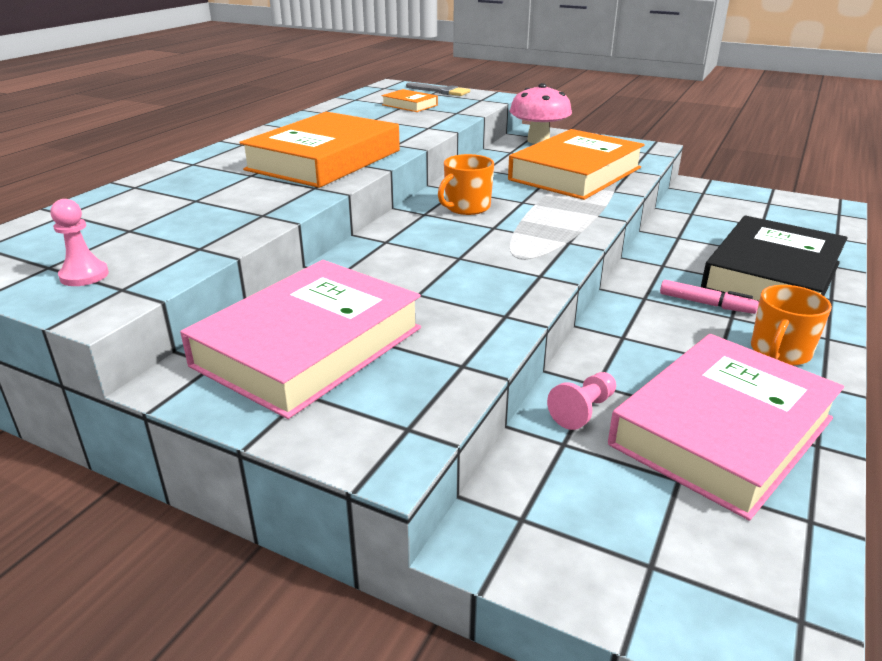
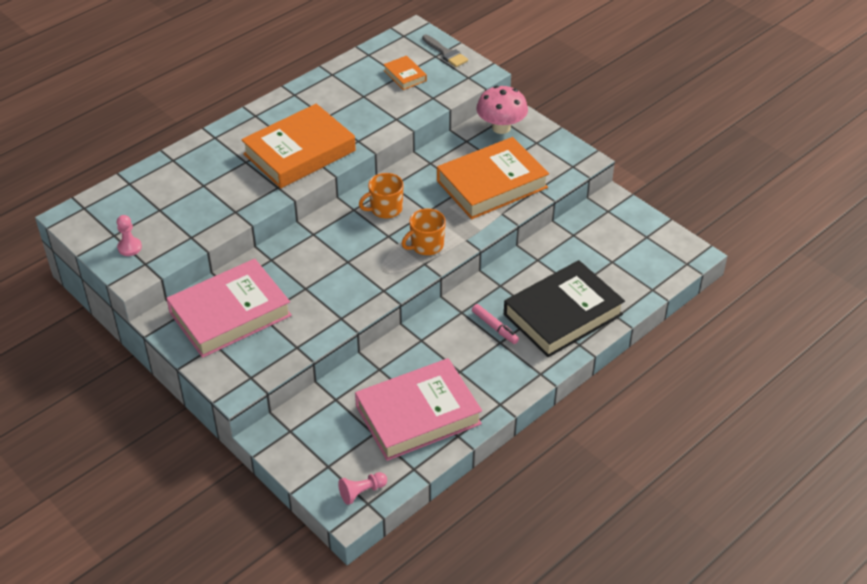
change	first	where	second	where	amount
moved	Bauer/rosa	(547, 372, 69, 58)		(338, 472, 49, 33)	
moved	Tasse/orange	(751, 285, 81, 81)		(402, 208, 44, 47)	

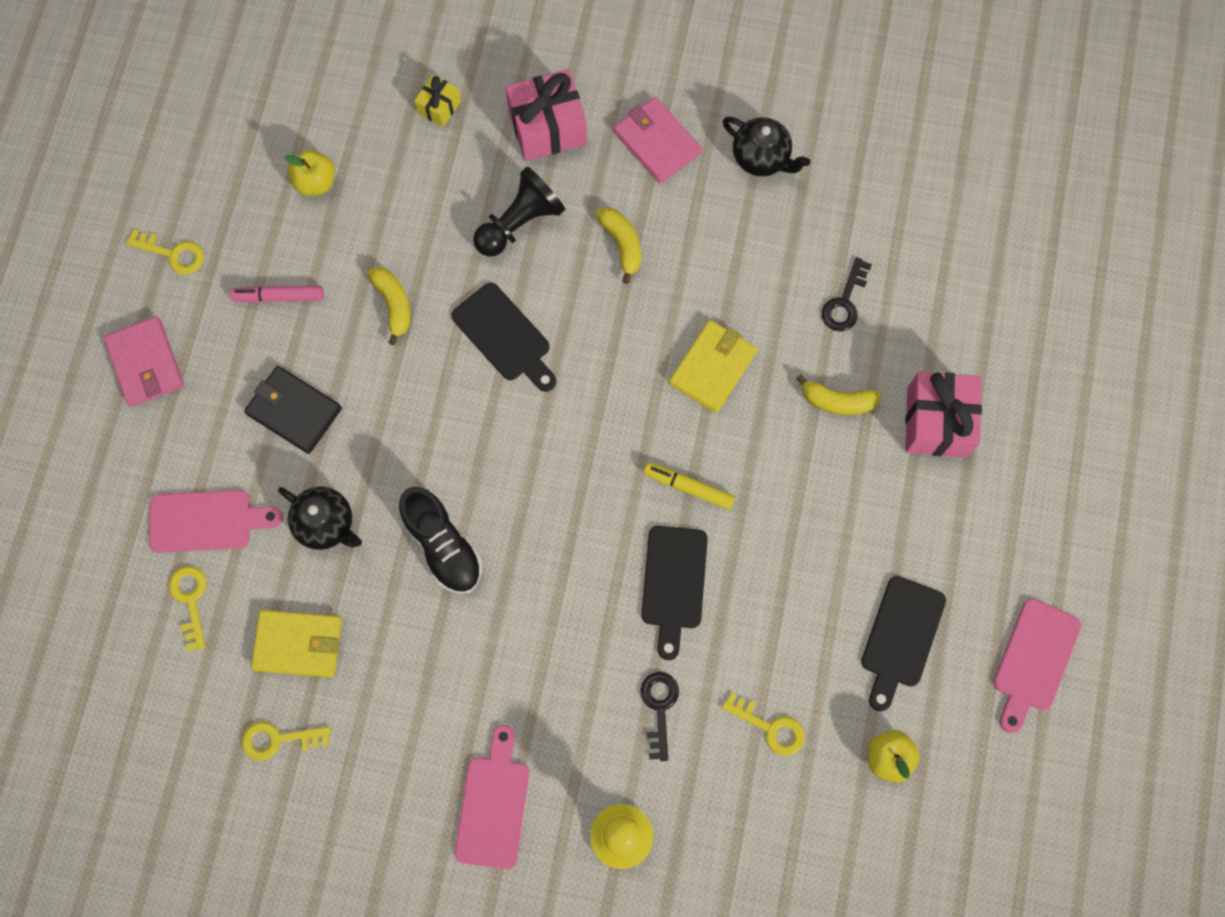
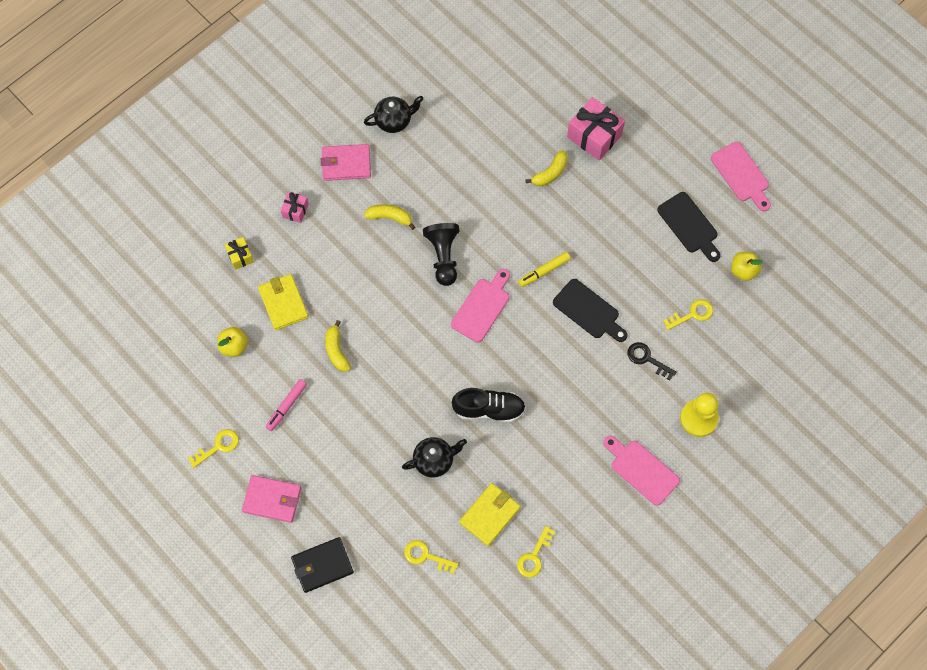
change	first	where	second	where	amount
moved	Schneidebrett/rosa	(149, 490, 134, 63)		(451, 269, 59, 73)	
moved	Geldbörse/schwarz	(244, 366, 98, 88)		(291, 537, 63, 56)	
turned	Banane/gelb	(367, 267, 44, 78)		(325, 320, 26, 52)	120 degrees counterclockwise
removed	Schneidebrett/schwarz	(451, 283, 105, 109)			
moved	Bauer/schwarz	(473, 167, 92, 90)		(423, 223, 36, 63)	
resized	Geschenk/rosa	(506, 69, 81, 92)		(281, 192, 28, 31)	x0.52
moved	Geldbörse/gelb	(669, 320, 88, 93)		(258, 274, 51, 56)	
removed	Schlüssel/schwarz	(822, 257, 50, 74)			

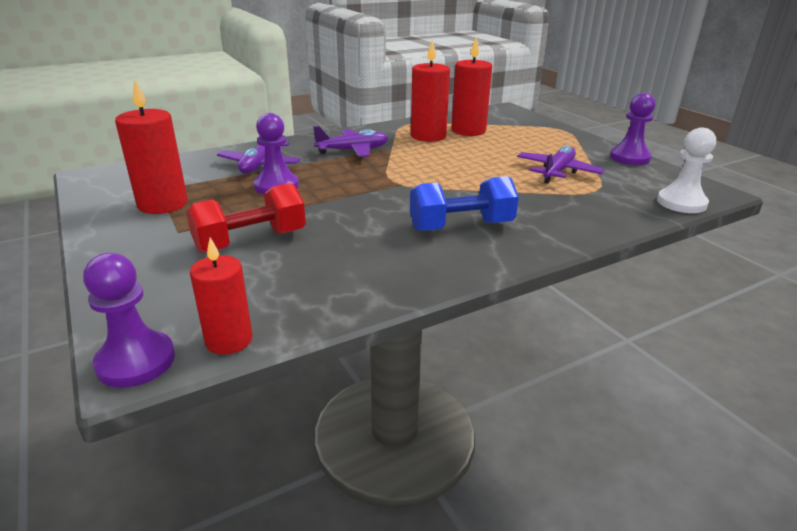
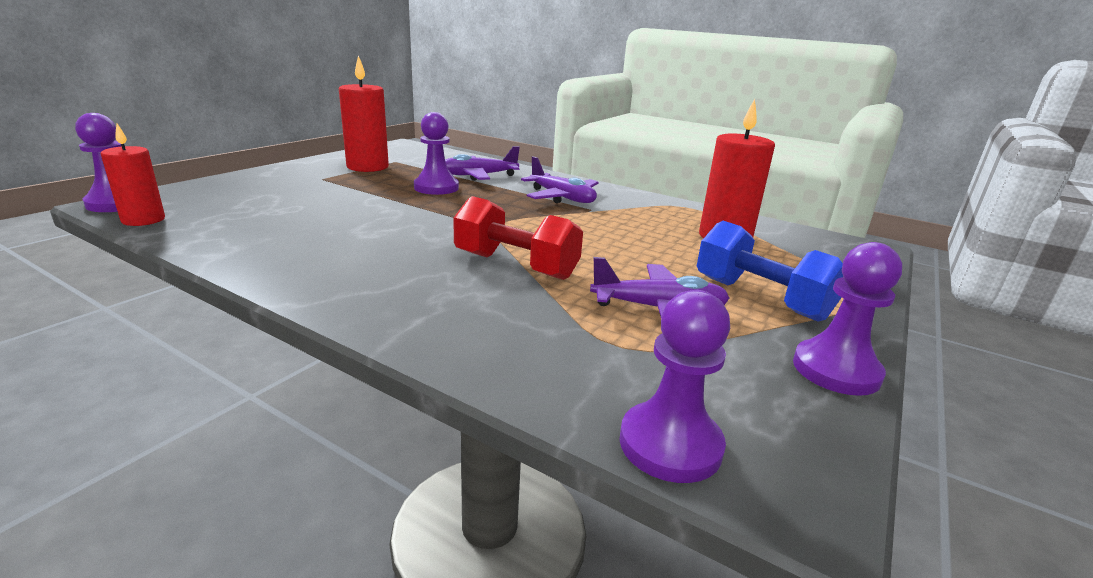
change	first	where	second	where	amount
moved	Hantel/rot	(186, 183, 120, 70)		(453, 196, 130, 84)	
moved	Hantel/blau	(410, 176, 109, 55)		(697, 221, 146, 100)	
removed	Kerze/rot	(411, 40, 39, 102)			
recoloured	Bauer/weiß	(657, 127, 59, 86)	Bauer/lila	(620, 290, 110, 193)	

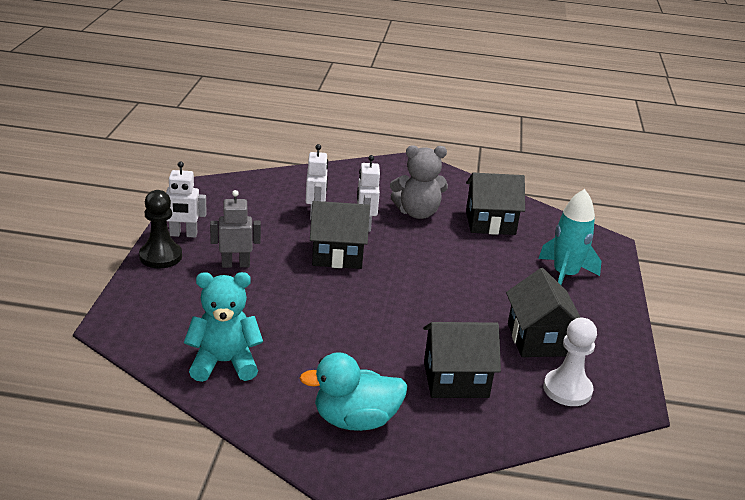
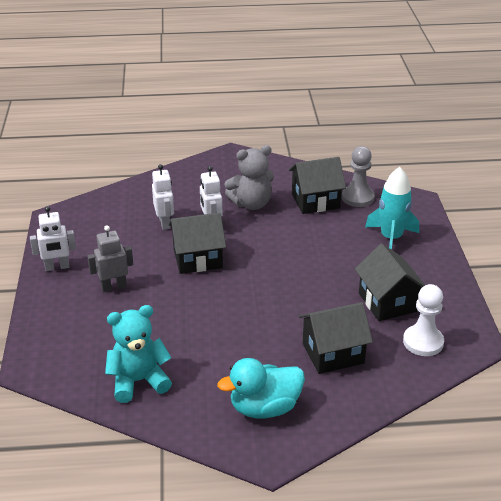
change	first	where	second	where	amount
removed	Bauer/schwarz	(139, 190, 43, 78)			
added			Bauer/grau	(342, 146, 33, 61)	

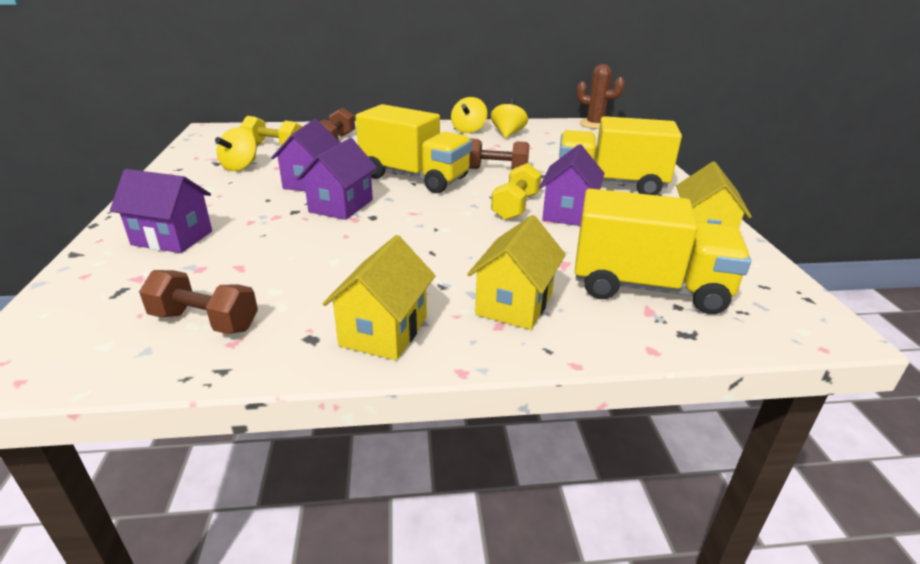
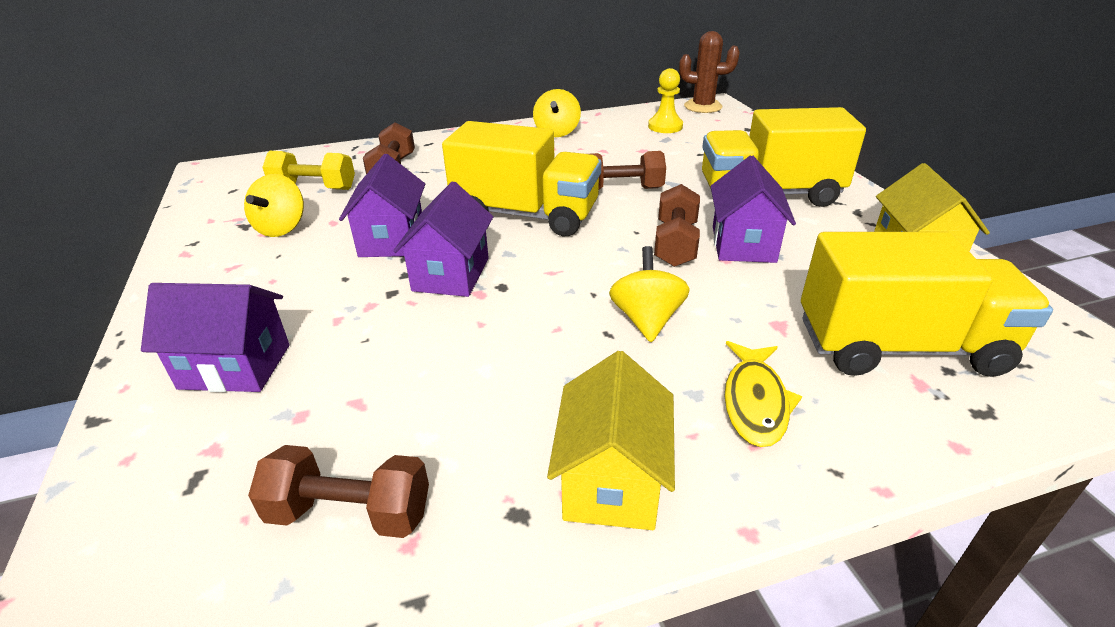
change	first	where	second	where	amount
replaced	Haus/gelb	(467, 215, 99, 115)	Fisch/gelb	(724, 341, 78, 106)	
moved	Kreisel/gelb	(491, 98, 37, 40)		(609, 246, 81, 96)	
recoloured	Hantel/gelb	(491, 163, 51, 57)	Hantel/braun	(654, 184, 46, 83)	
added			Bauer/gelb	(648, 68, 35, 65)	

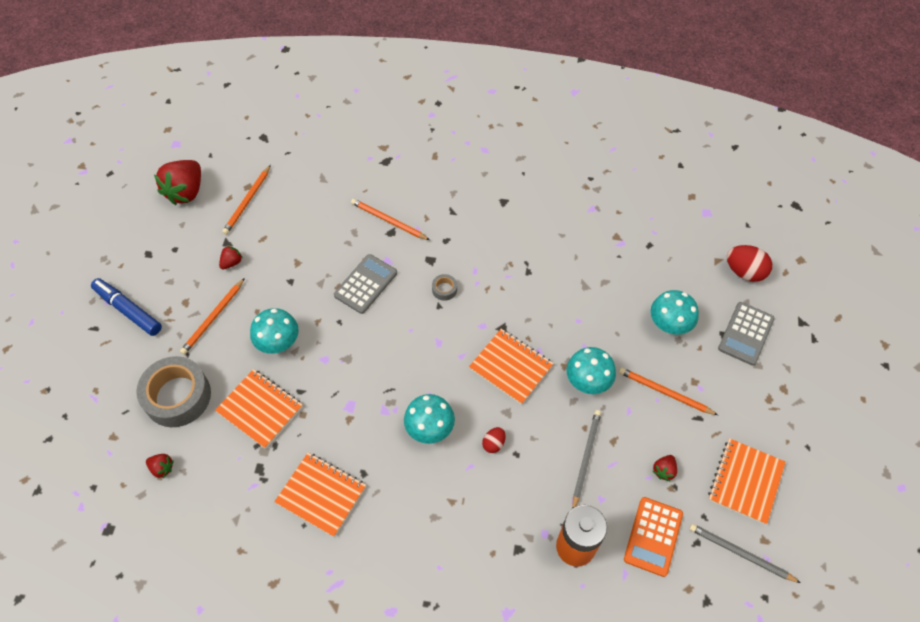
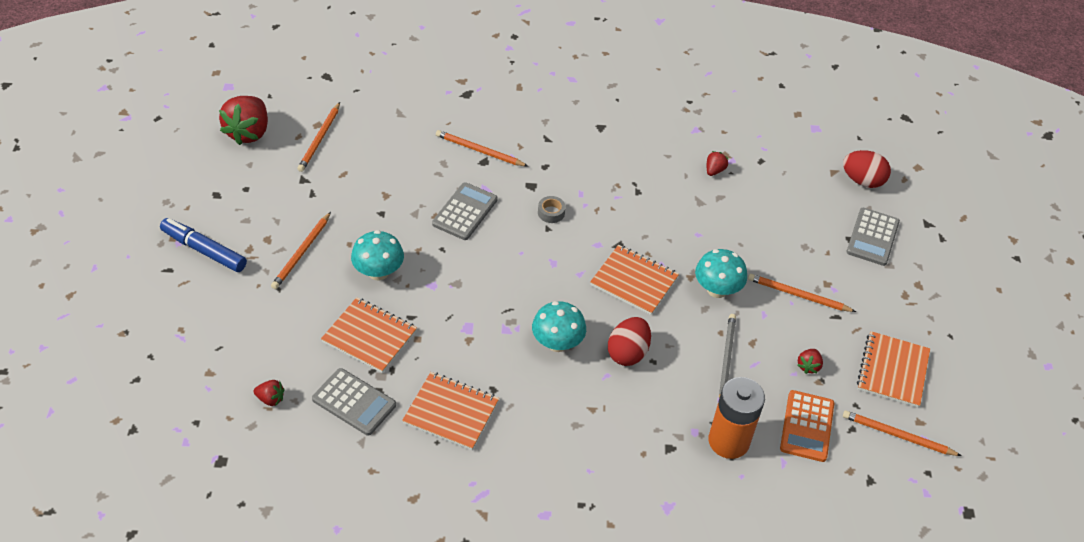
change	first	where	second	where	amount
removed	Klebeband/grau	(136, 356, 75, 71)			
moved	Erdbeere/rot	(219, 246, 24, 23)		(707, 151, 21, 25)	
resized	Ei/rot	(482, 427, 24, 26)		(608, 317, 43, 49)	x1.81
removed	Pilz/türkis	(651, 290, 48, 45)			
recoloured	Bleistift/grau	(689, 524, 112, 59)	Bleistift/orange	(843, 410, 119, 46)	
added			Taschenrechner/grau	(312, 368, 84, 68)	

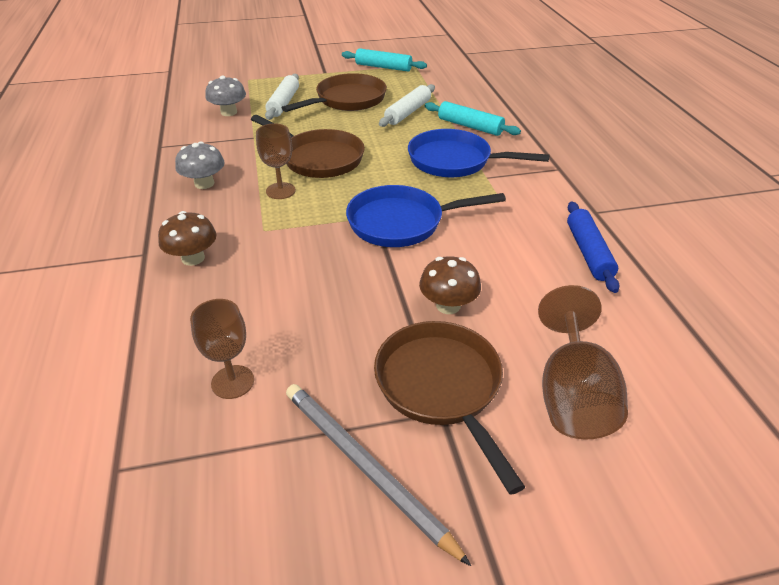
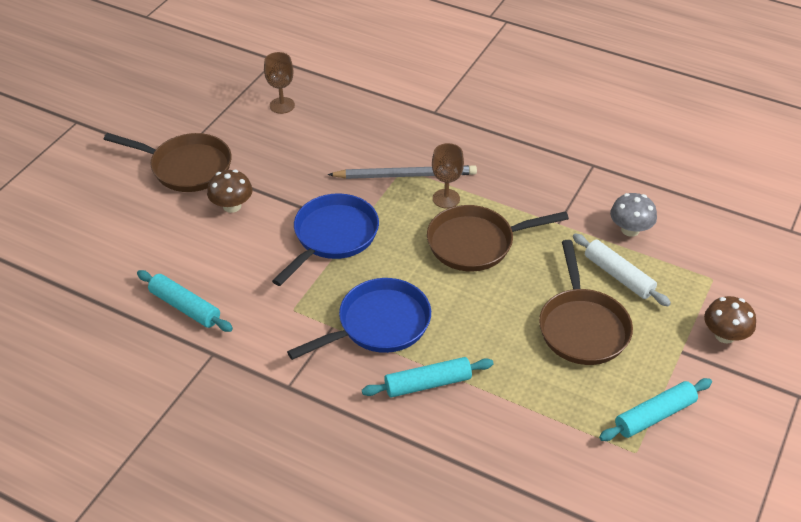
change	first	where	second	where	amount
moved	Pilz/braun	(158, 211, 58, 55)		(704, 296, 52, 47)	
removed	Pilz/grau	(175, 142, 50, 47)			
moved	Bleistift/grau	(286, 384, 185, 182)		(327, 165, 150, 14)	
removed	Nudelholz/weiß	(379, 84, 56, 43)			
removed	Kelch/braun	(538, 285, 90, 154)			
recoloured	Nudelholz/blau	(567, 201, 53, 92)	Nudelholz/türkis	(137, 270, 96, 62)	

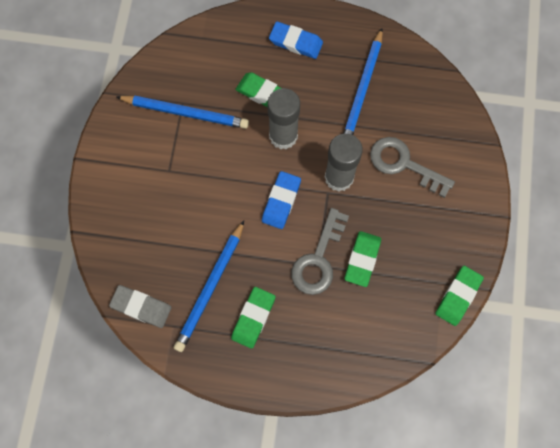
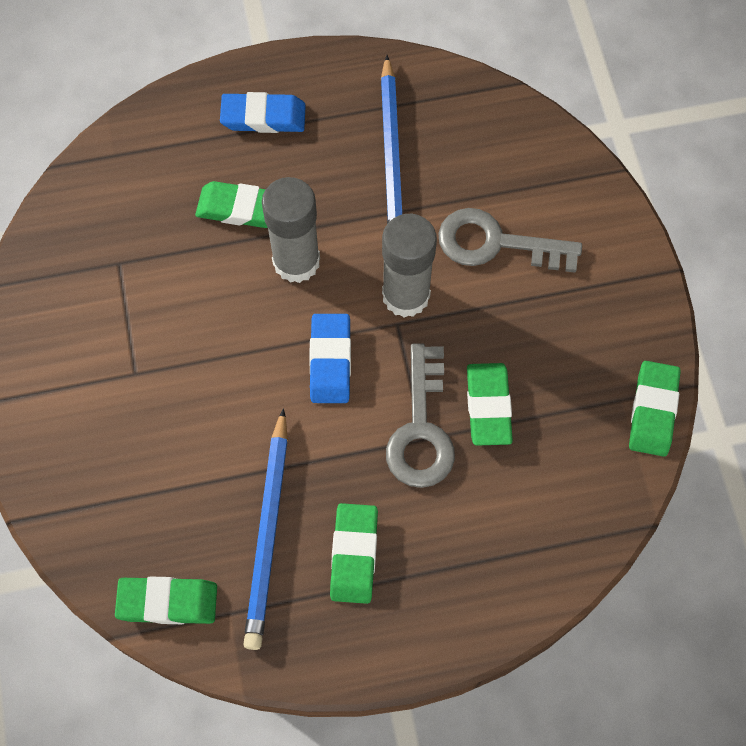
change	first	where	second	where	amount
recoloured	Radiergummi/grau	(109, 285, 63, 43)	Radiergummi/grün	(115, 577, 102, 47)	
removed	Bleistift/blau	(116, 96, 133, 33)			

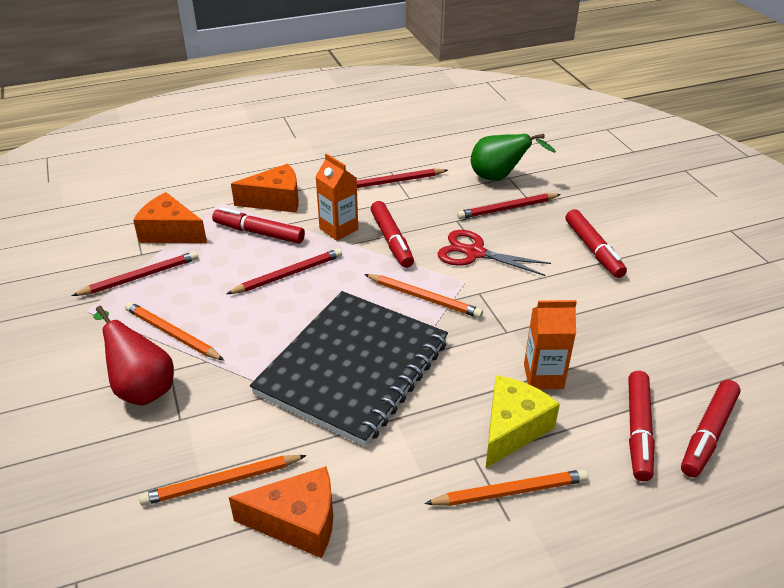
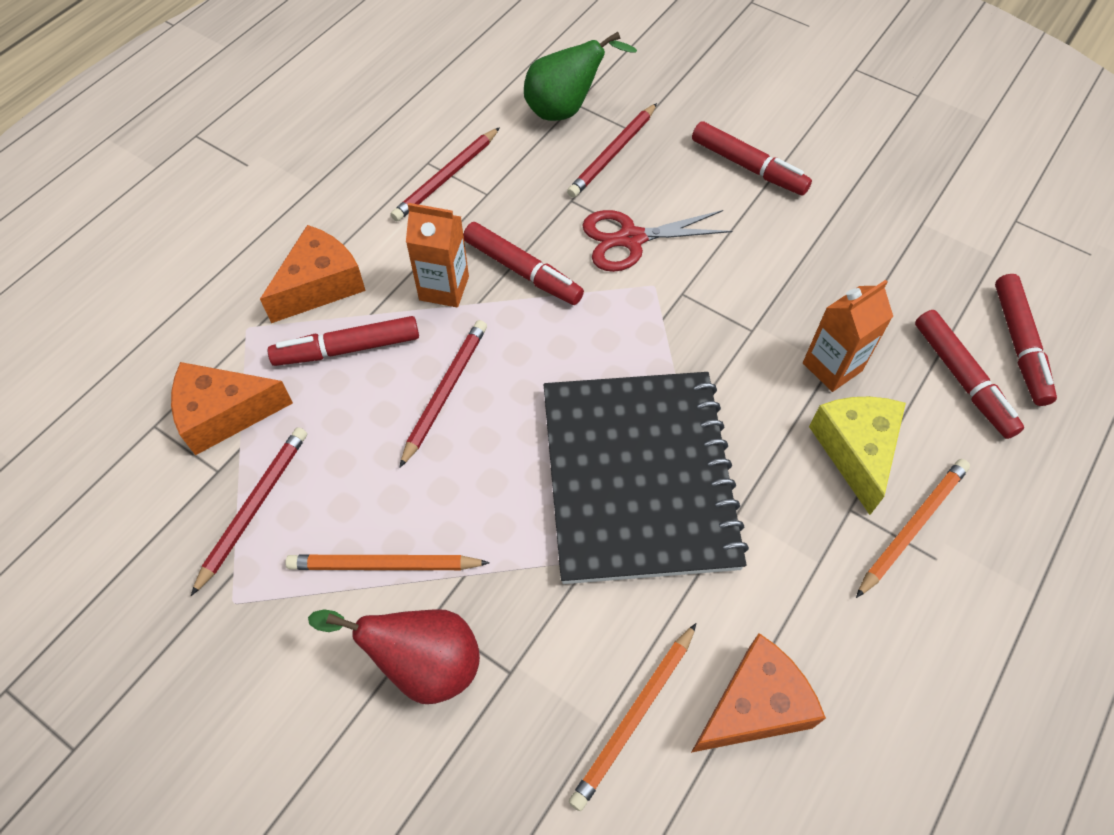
change	first	where	second	where	amount
removed	Bleistift/orange	(364, 274, 119, 44)			

